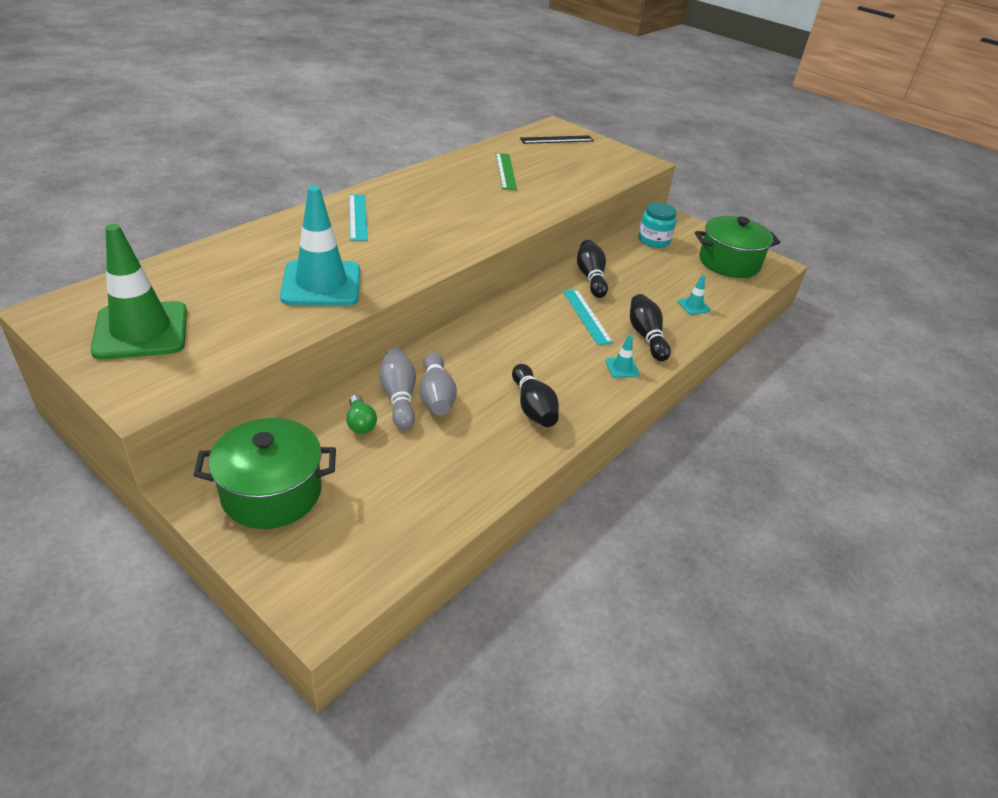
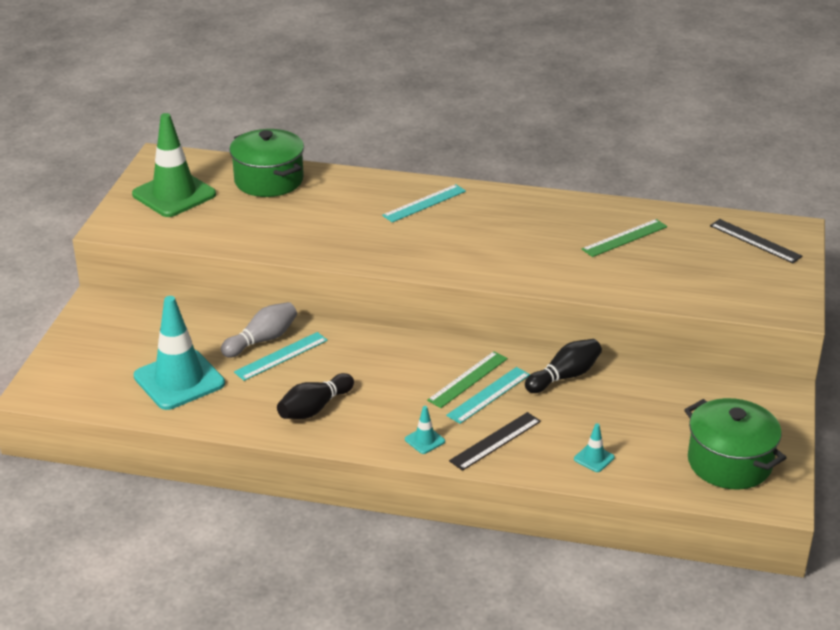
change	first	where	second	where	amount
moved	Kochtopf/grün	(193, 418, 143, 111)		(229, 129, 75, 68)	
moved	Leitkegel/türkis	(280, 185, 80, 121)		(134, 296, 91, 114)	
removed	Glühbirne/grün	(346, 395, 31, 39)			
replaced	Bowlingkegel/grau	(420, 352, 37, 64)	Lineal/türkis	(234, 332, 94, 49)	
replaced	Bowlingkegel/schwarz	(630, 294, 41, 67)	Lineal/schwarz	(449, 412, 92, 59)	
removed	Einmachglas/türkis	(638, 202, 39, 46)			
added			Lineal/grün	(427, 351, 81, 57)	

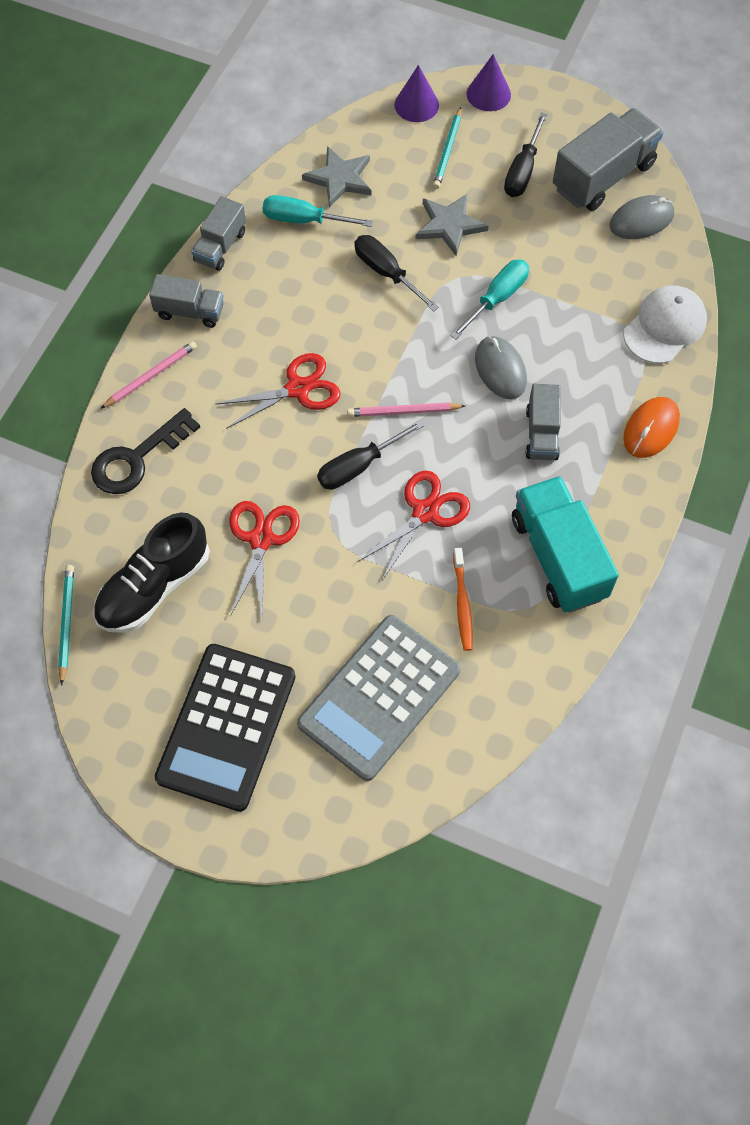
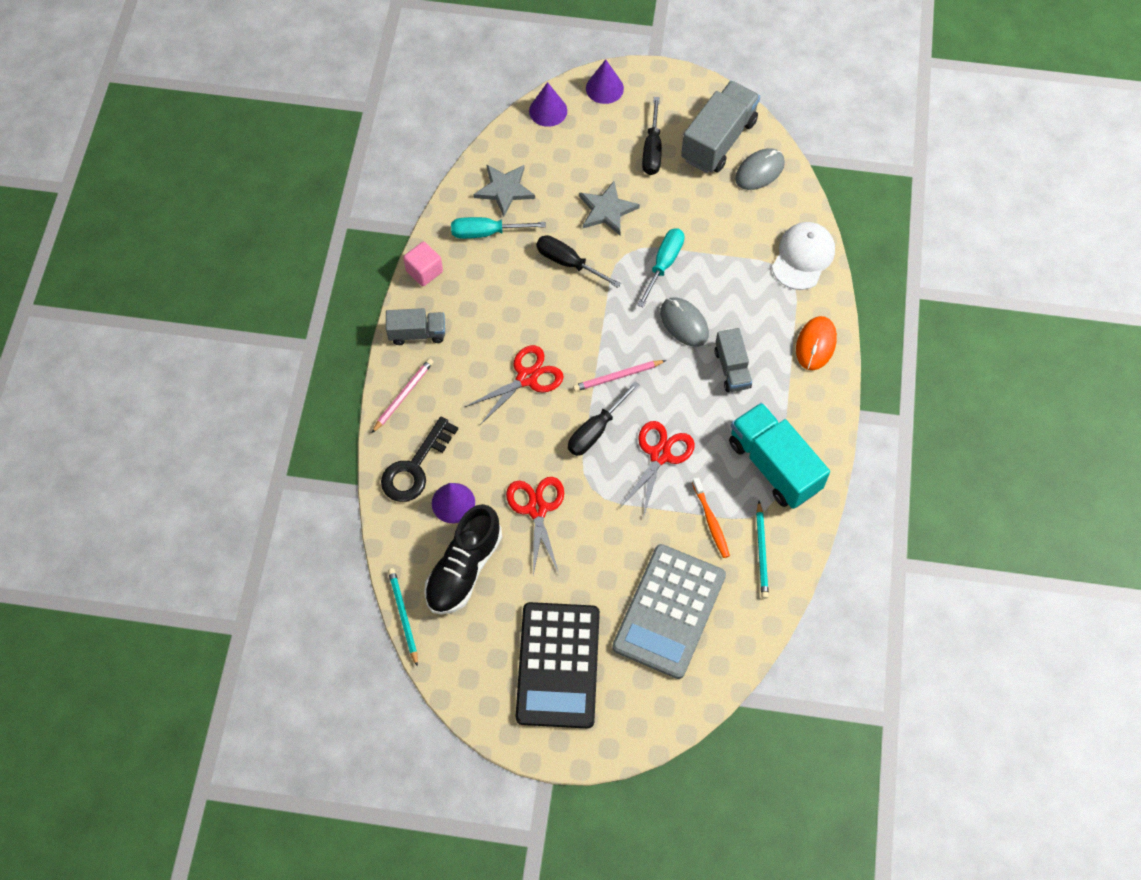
change	first	where	second	where	amount
replaced	Lastwagen/grau	(191, 196, 55, 75)	Kubus/rosa	(403, 242, 40, 44)	
moved	Bleistift/türkis	(433, 107, 28, 82)		(756, 501, 13, 98)	
added			Kegel/lila	(432, 483, 43, 40)	

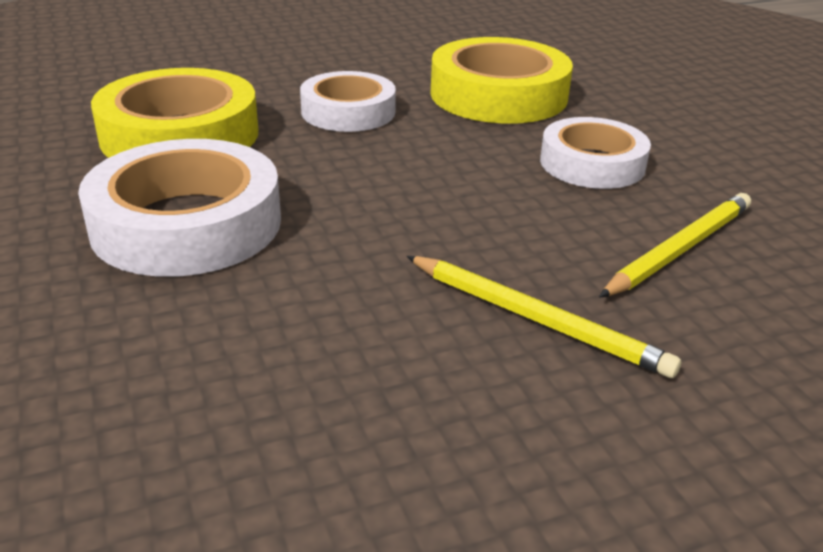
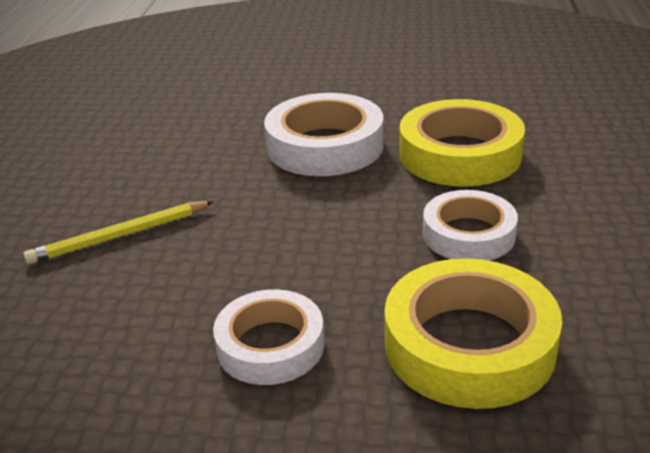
change	first	where	second	where	amount
removed	Bleistift/gelb	(599, 193, 152, 105)			

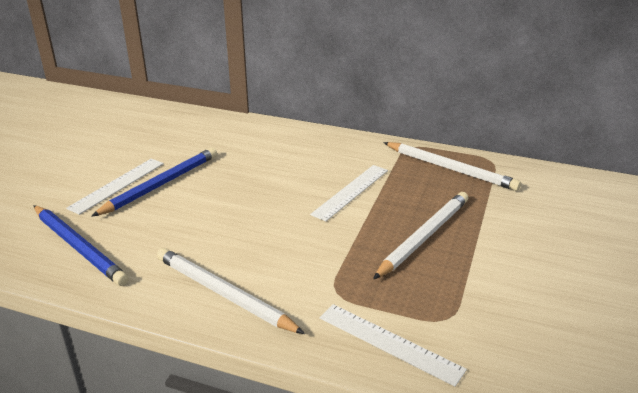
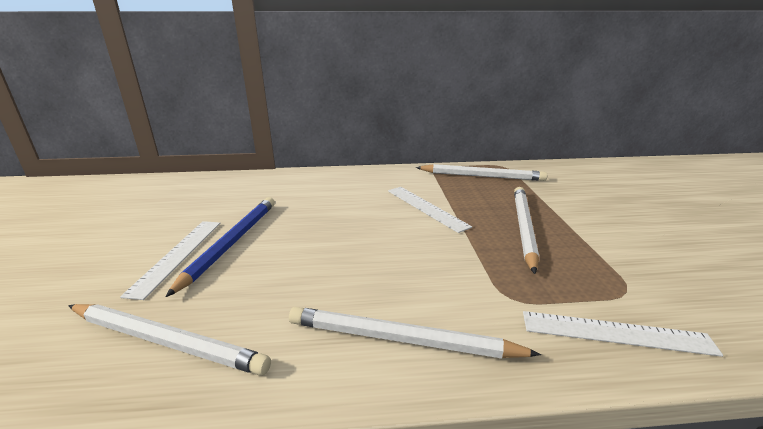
change	first	where	second	where	amount
recoloured	Bleistift/blau	(34, 205, 95, 81)	Bleistift/weiß	(68, 304, 203, 72)	
turned	Lineal/weiß	(310, 165, 78, 56)		(388, 187, 84, 46)	45 degrees counterclockwise

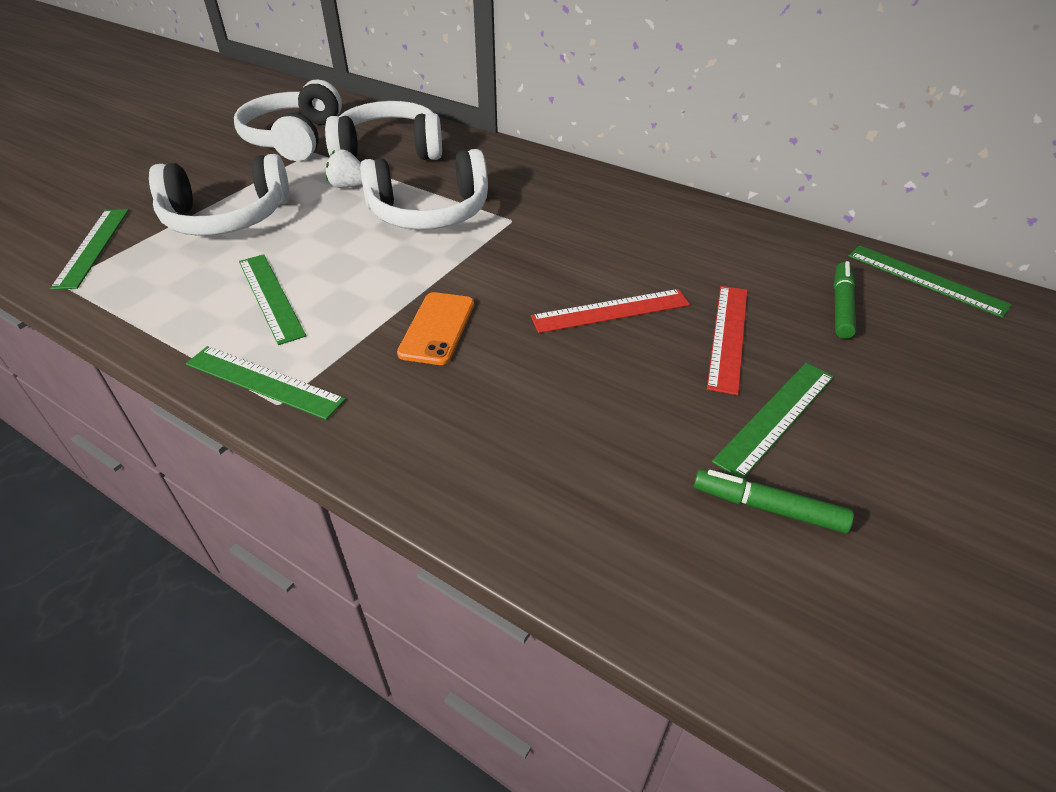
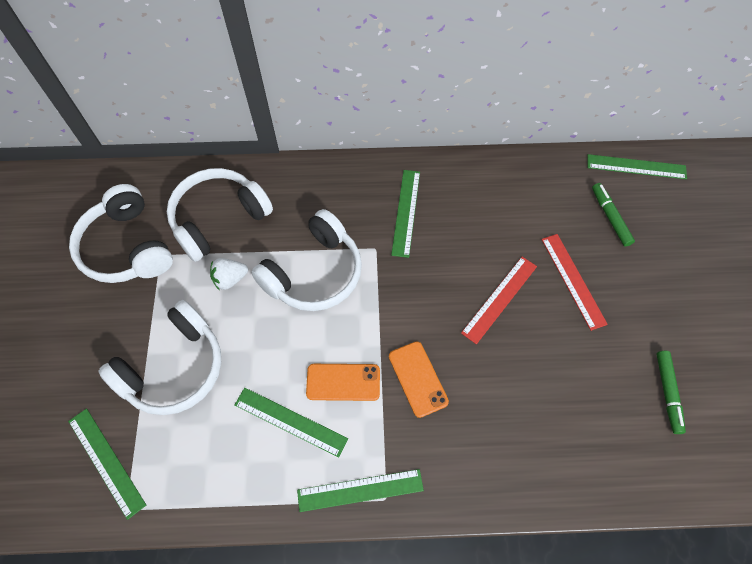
change	first	where	second	where	amount
turned	Filzstift/grün	(694, 469, 160, 64)		(656, 351, 30, 83)	75 degrees counterclockwise
moved	Lineal/grün	(712, 363, 122, 115)		(391, 170, 29, 88)	
added			Handy/orange	(306, 364, 74, 37)	

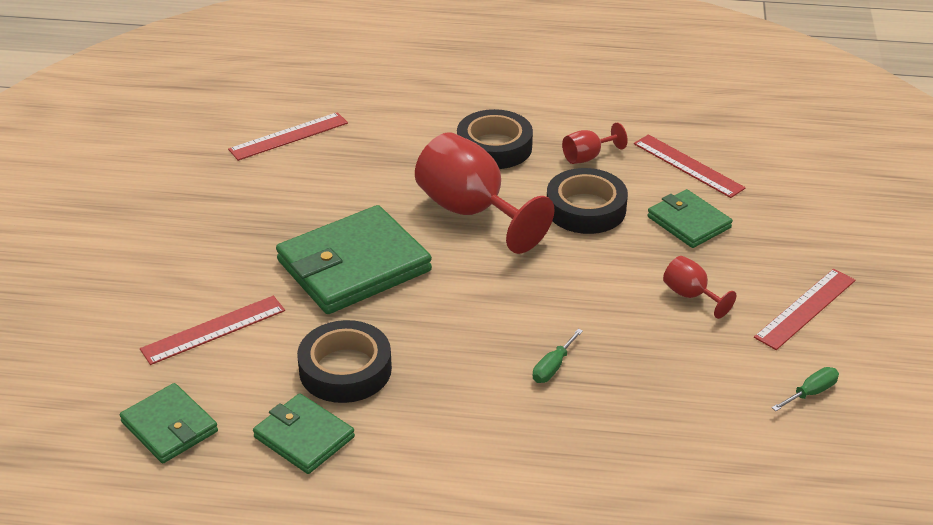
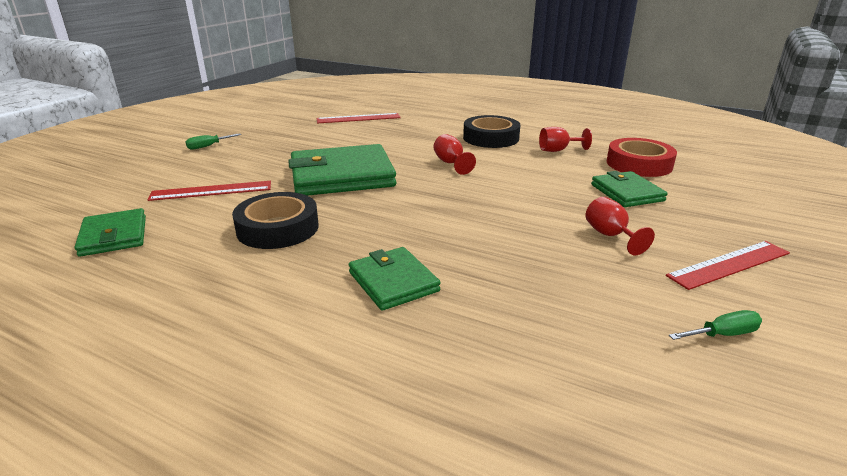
change	first	where	second	where	amount
moved	Geldbörse/grün	(253, 393, 102, 81)		(349, 247, 92, 64)	
resized	Kelch/rot	(415, 132, 140, 122)		(434, 134, 42, 41)	x0.47
moved	Schraubenzieher/grün	(532, 329, 51, 54)		(185, 134, 56, 16)	
removed	Klebeband/schwarz	(547, 168, 81, 66)			
replaced	Lineal/rot	(634, 134, 112, 64)	Klebeband/rot	(607, 138, 70, 39)	

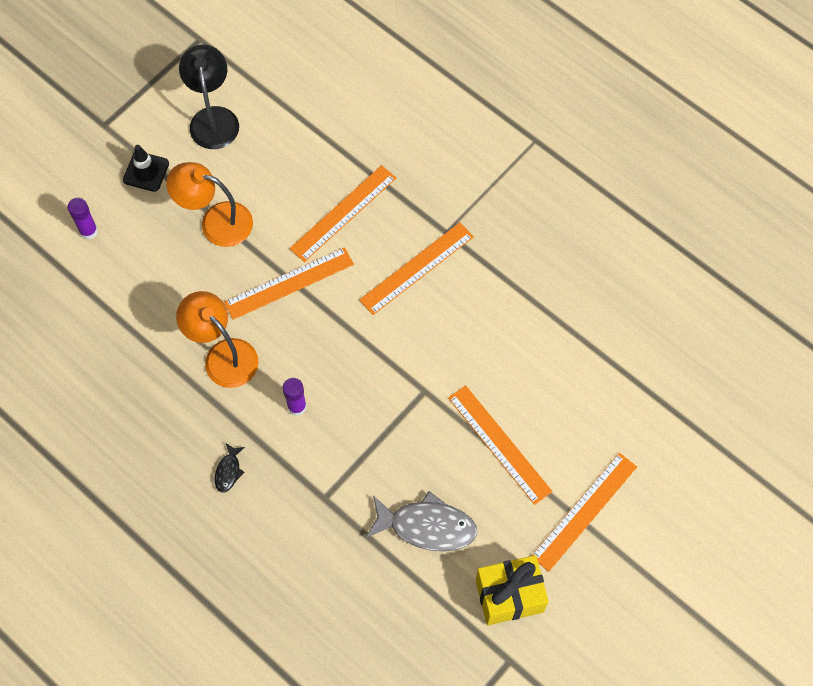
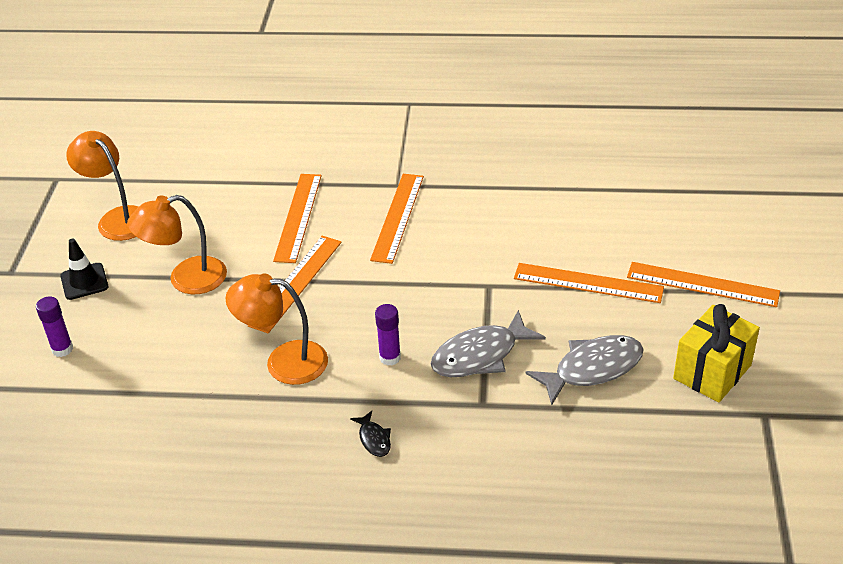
change	first	where	second	where	amount
recoloured	Lampe/schwarz	(179, 45, 60, 104)	Lampe/orange	(66, 131, 73, 110)	
turned	Lineal/orange	(531, 453, 106, 119)		(627, 262, 153, 45)	75 degrees counterclockwise
added			Fisch/grau	(431, 310, 115, 67)	

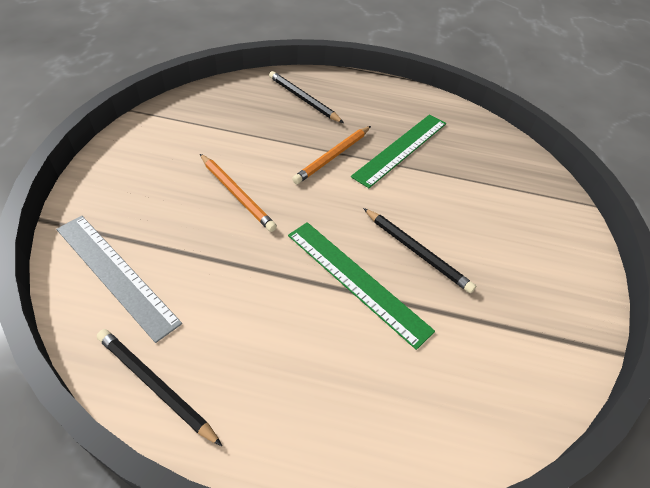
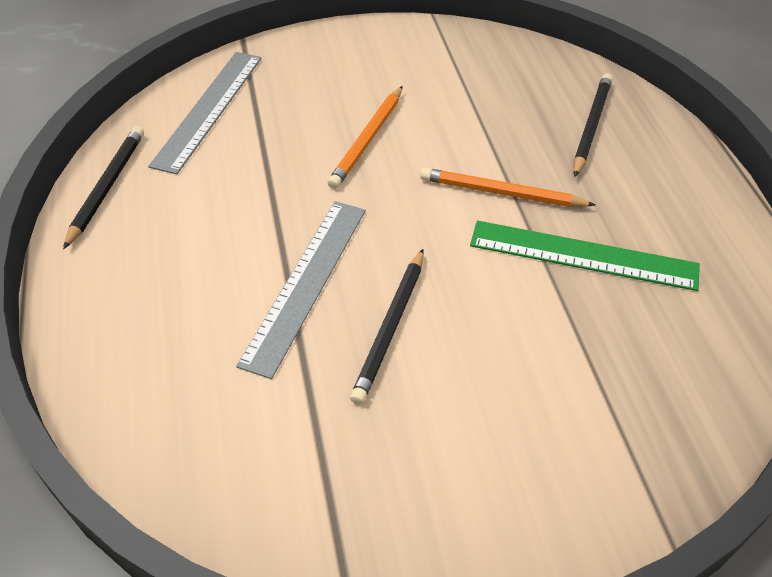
change	first	where	second	where	amount
recoloured	Lineal/grün	(288, 222, 147, 128)	Lineal/grau	(236, 201, 130, 178)	

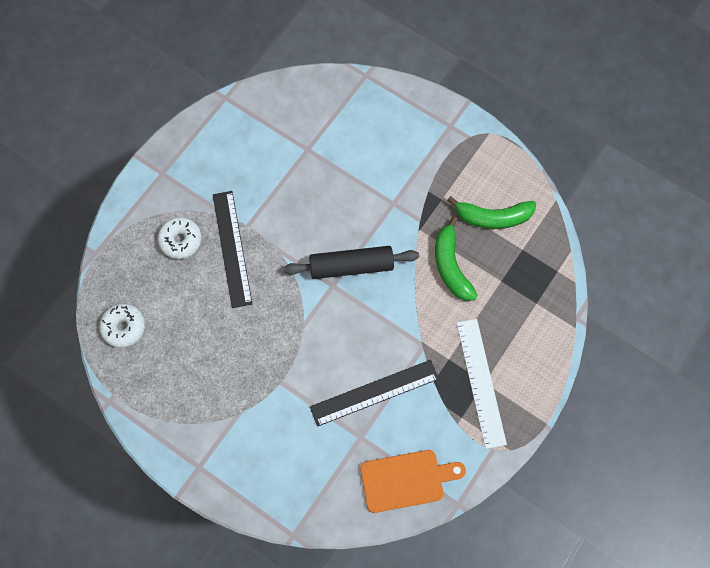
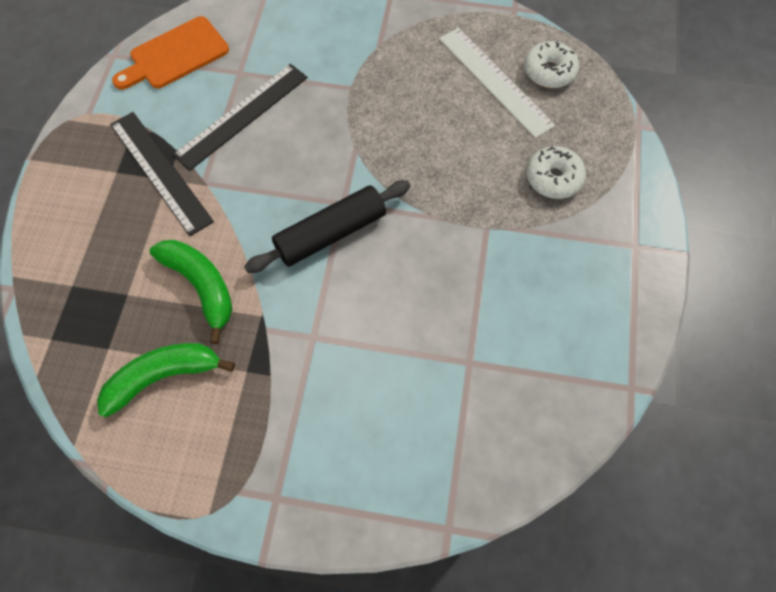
change	first	where	second	where	amount
moved	Lineal/schwarz	(213, 191, 39, 117)		(110, 112, 104, 124)	
moved	Lineal/weiß	(457, 319, 50, 130)		(439, 28, 116, 110)	

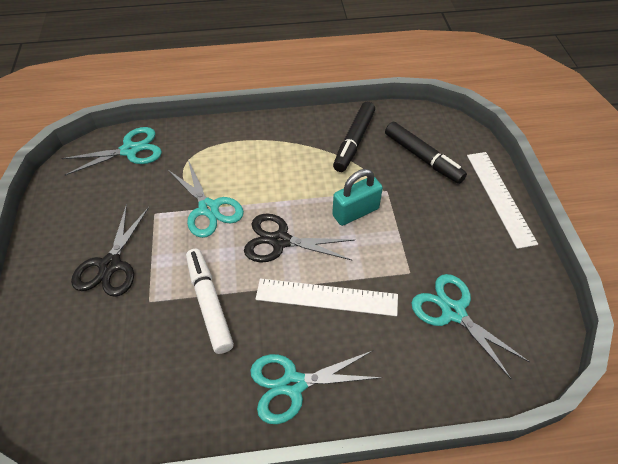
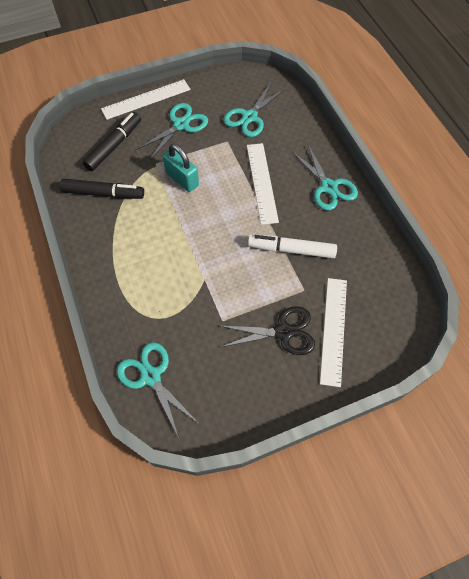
change	first	where	second	where	amount
moved	Schere/türkis	(167, 160, 77, 78)		(137, 103, 71, 57)	
turned	Filzstift/weiß	(186, 249, 48, 105)		(248, 235, 89, 23)	45 degrees clockwise
removed	Schere/schwarz	(244, 214, 110, 48)			
added			Lineal/weiß	(320, 278, 27, 109)	

